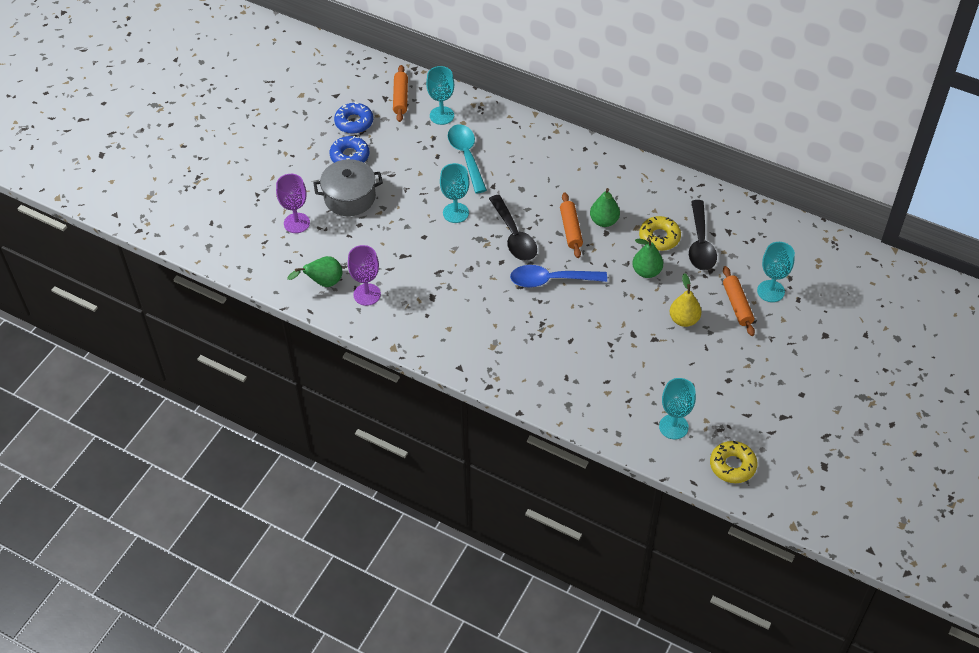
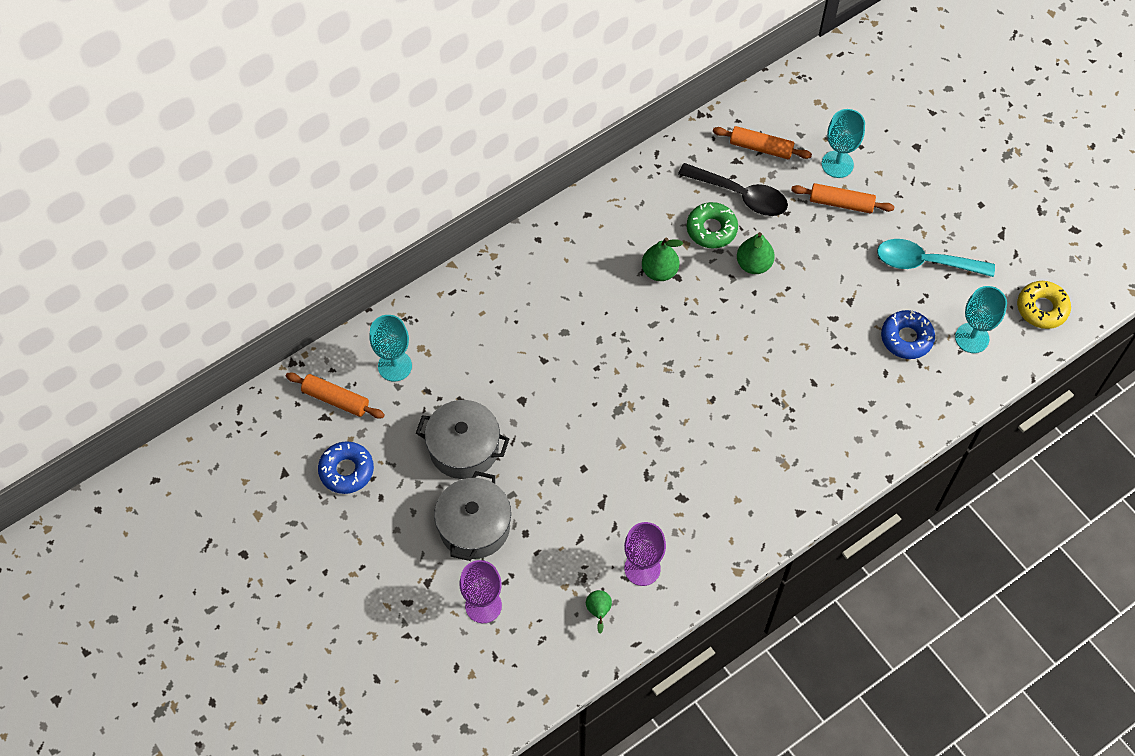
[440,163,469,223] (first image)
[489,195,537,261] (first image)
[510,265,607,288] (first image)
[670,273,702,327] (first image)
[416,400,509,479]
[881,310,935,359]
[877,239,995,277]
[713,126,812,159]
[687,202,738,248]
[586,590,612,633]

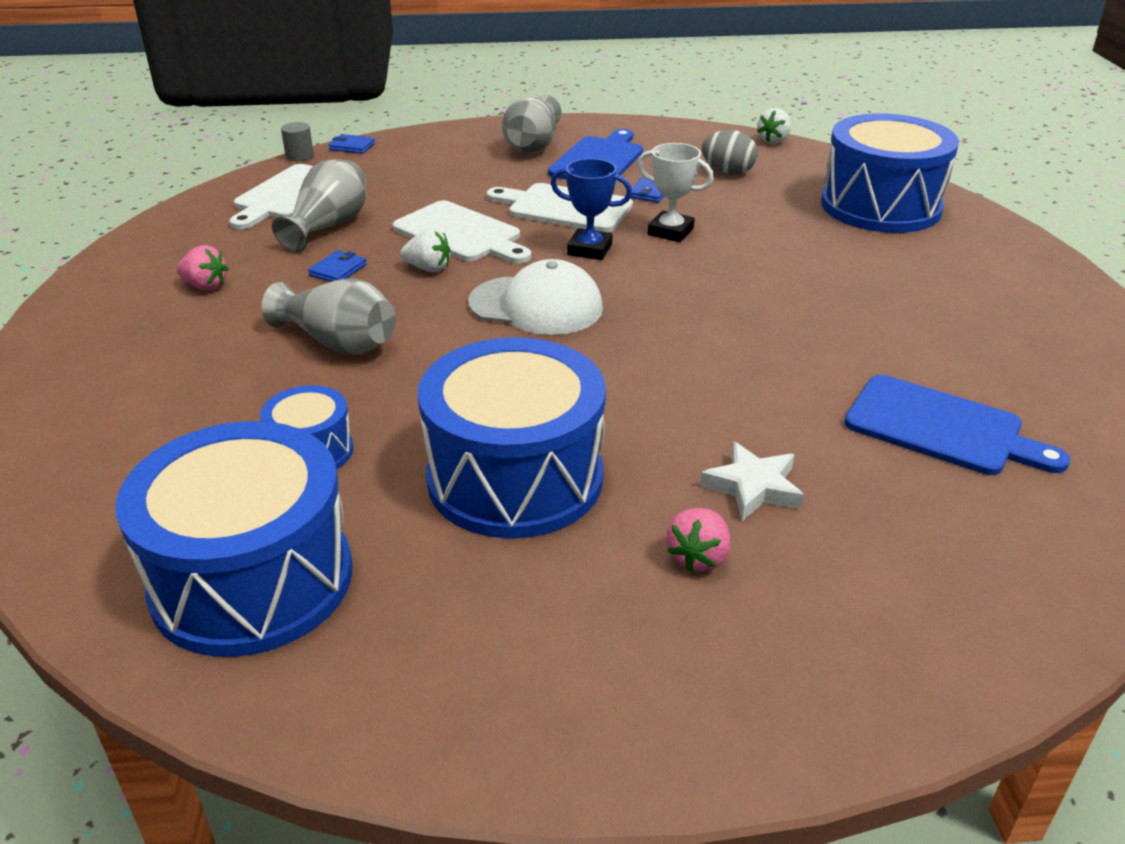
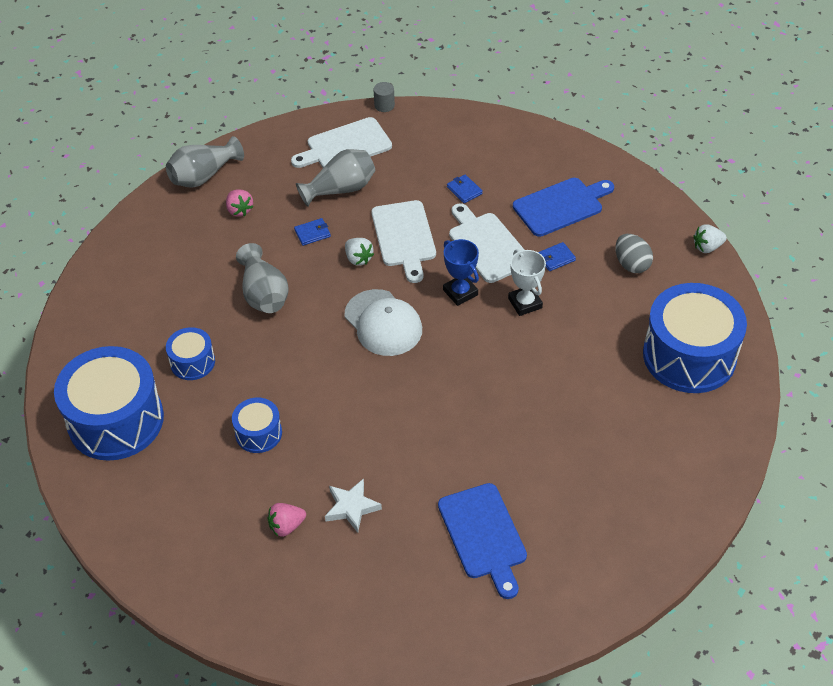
[447,174,483,203]
[166,136,244,188]
[232,398,282,453]

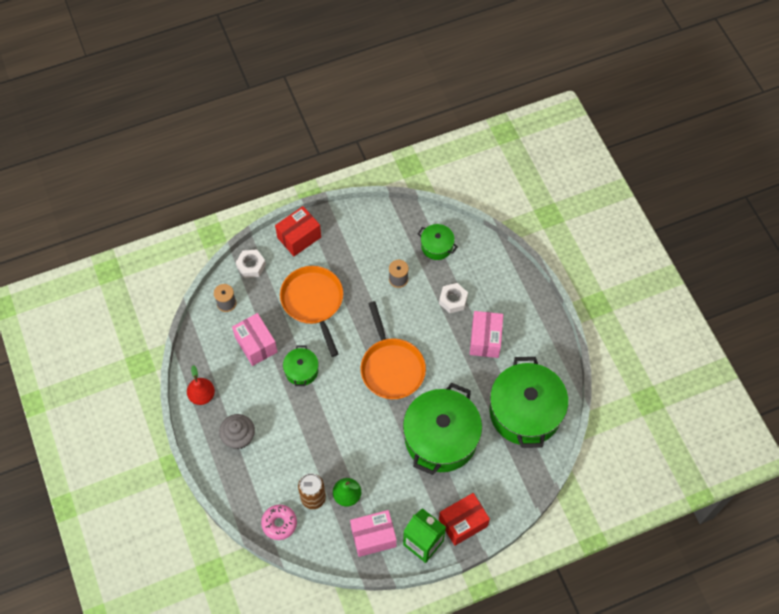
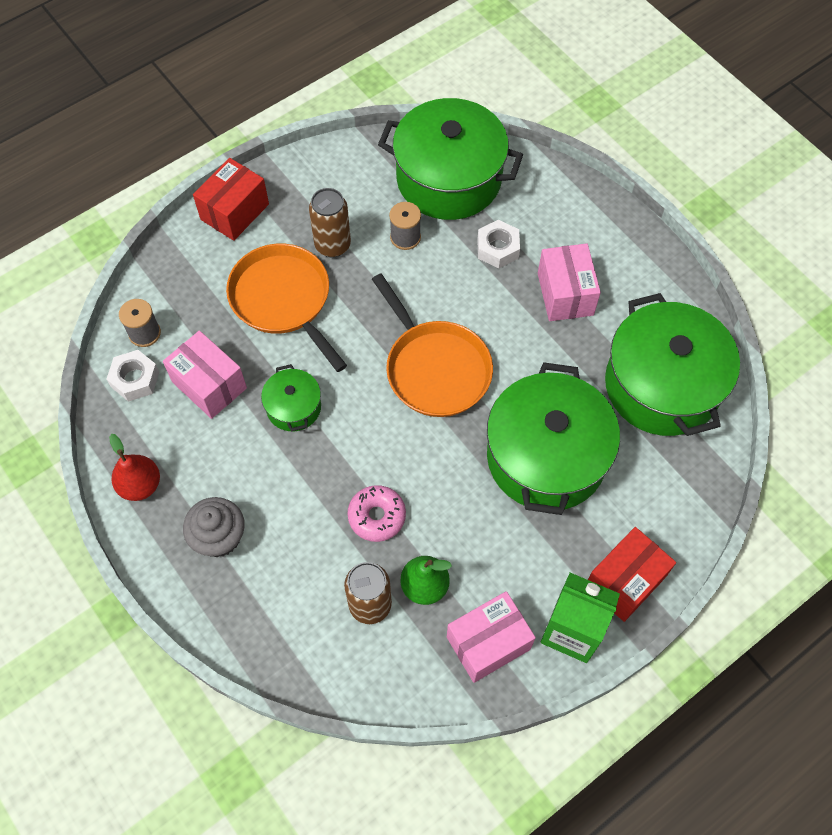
[309,188,351,257]
[106,350,159,402]
[347,485,406,542]
[378,98,523,220]

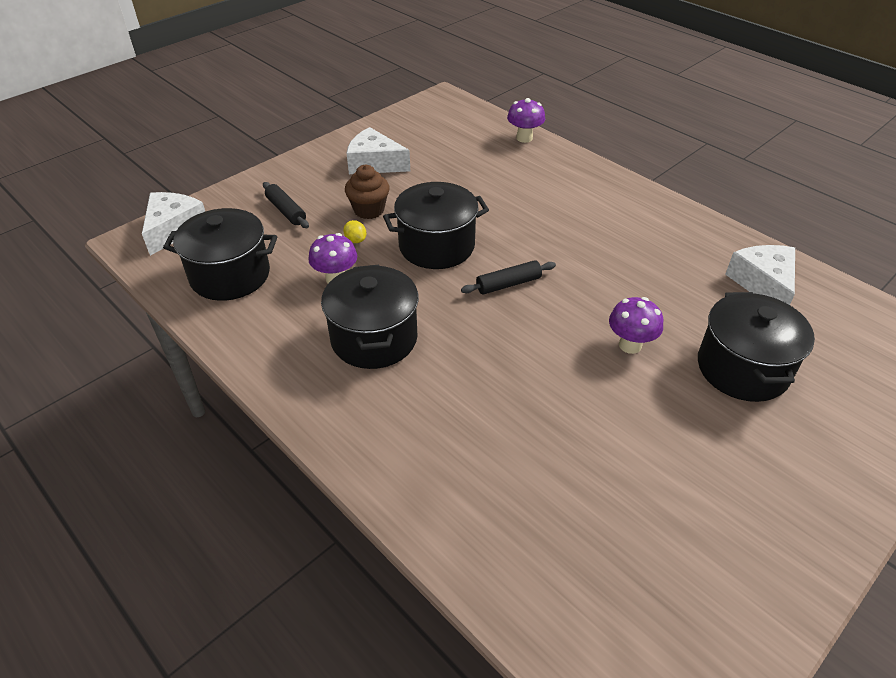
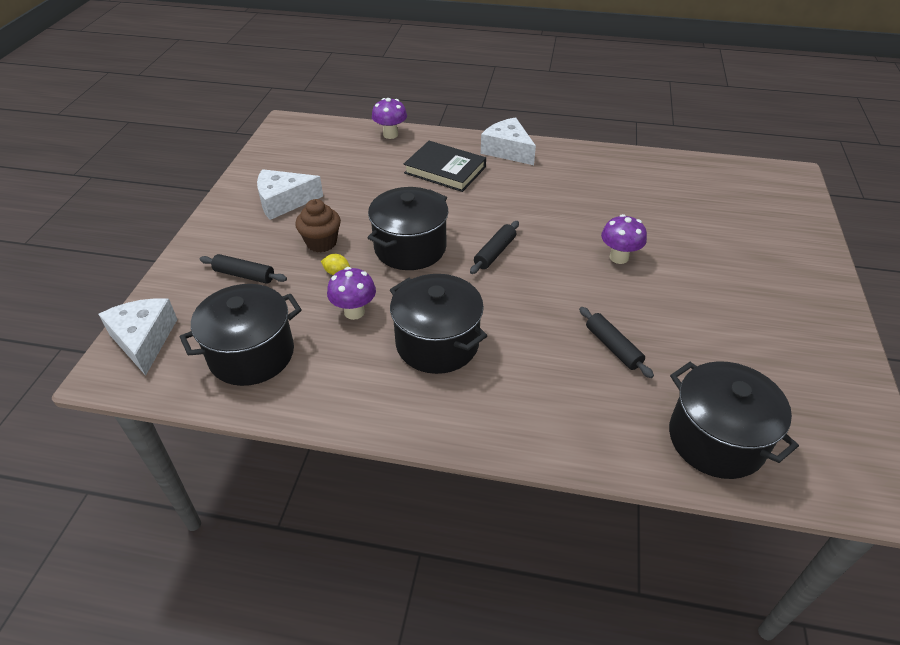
[404,141,486,192]
[579,307,654,378]
[669,361,799,479]
[481,117,536,165]

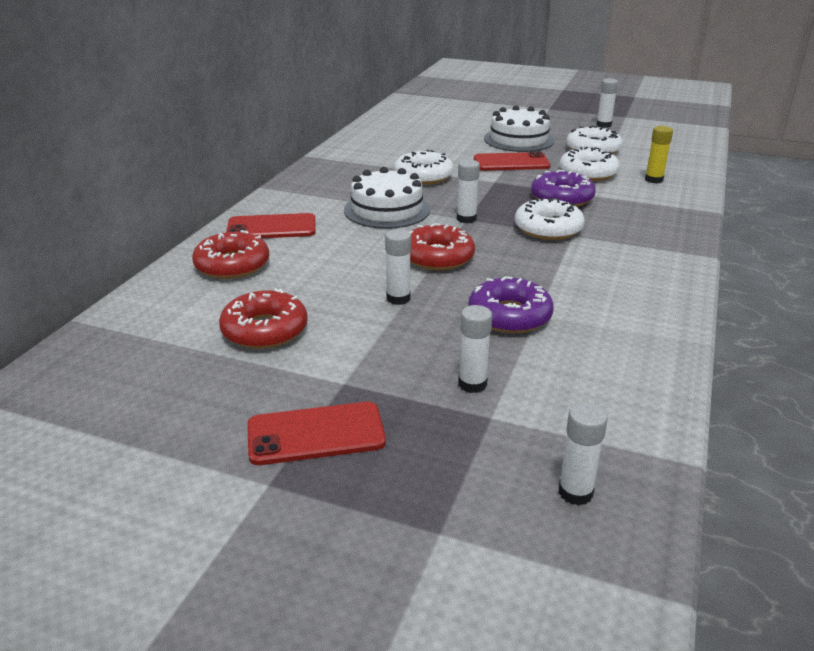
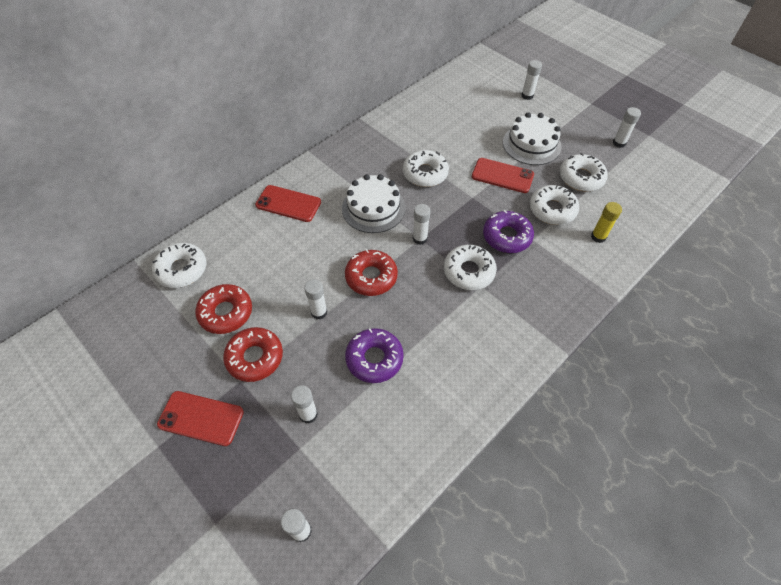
[152,243,206,288]
[521,60,542,100]
[223,327,283,382]

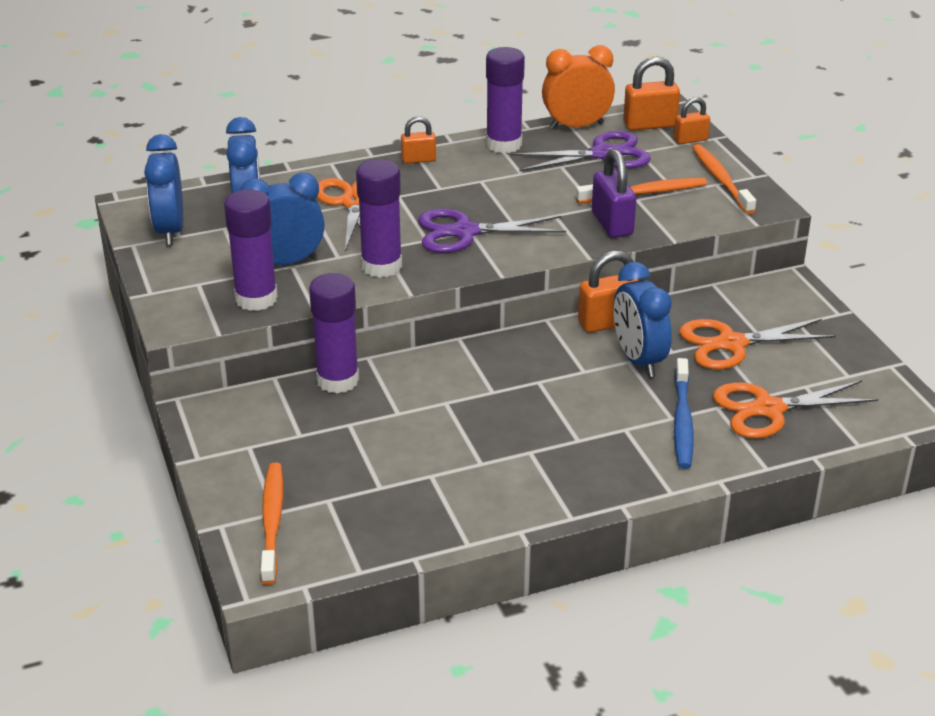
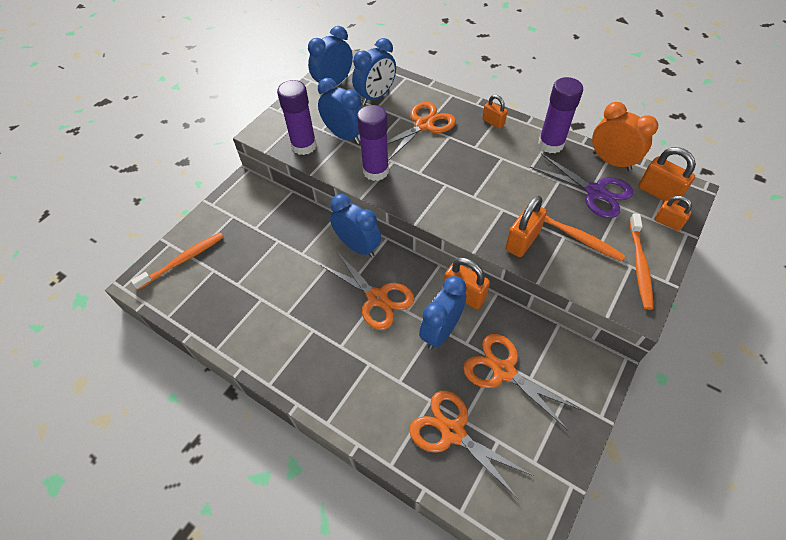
[309,273,359,394] (first image)
[418,208,566,253] (first image)
[674,358,694,469] (first image)
[320,251,415,330]
[330,194,381,258]
[505,195,547,257]
[629,213,653,310]

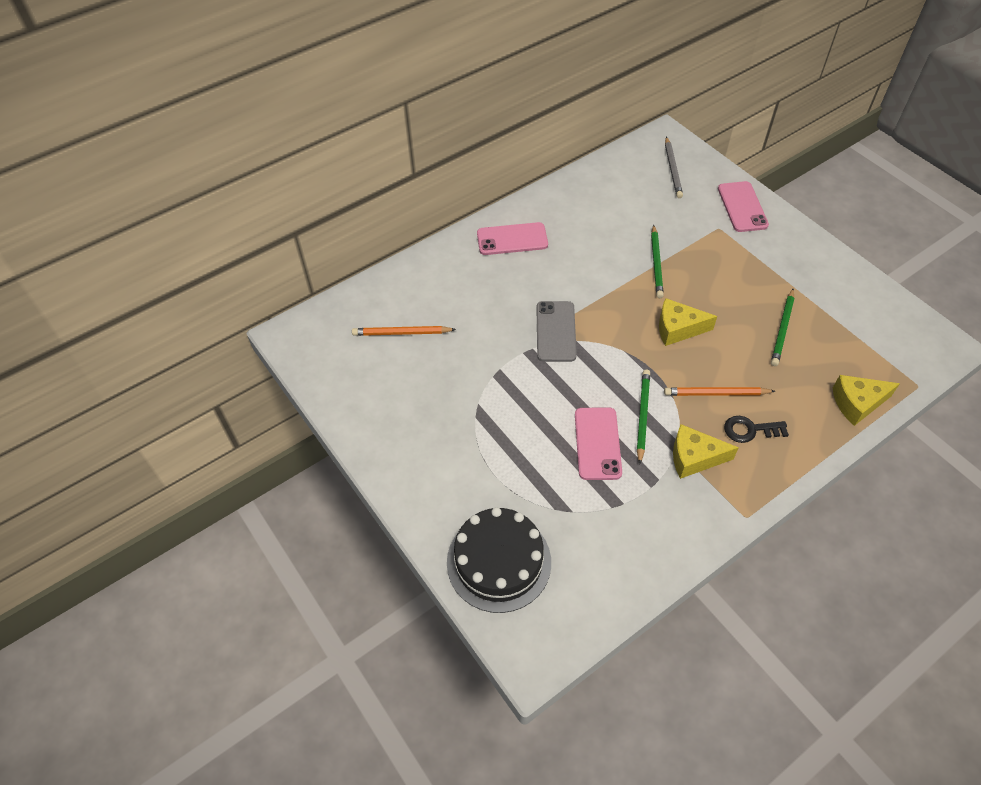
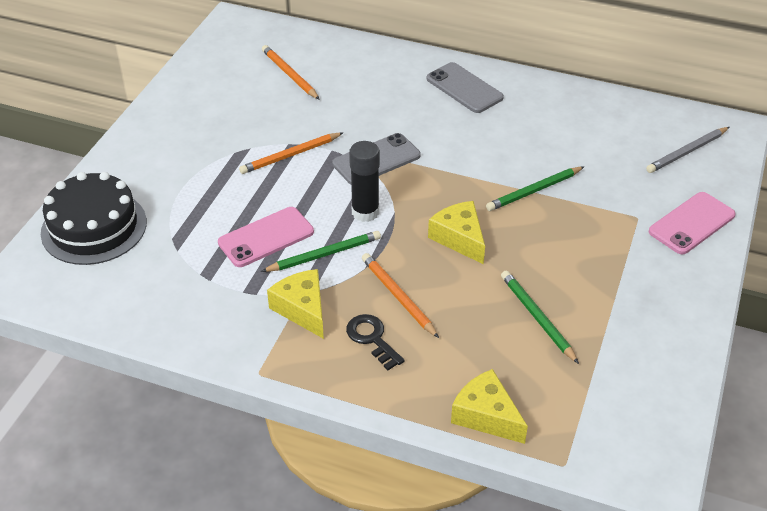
[239,132,344,174]
[349,141,380,222]
[426,62,504,113]
[501,271,579,364]

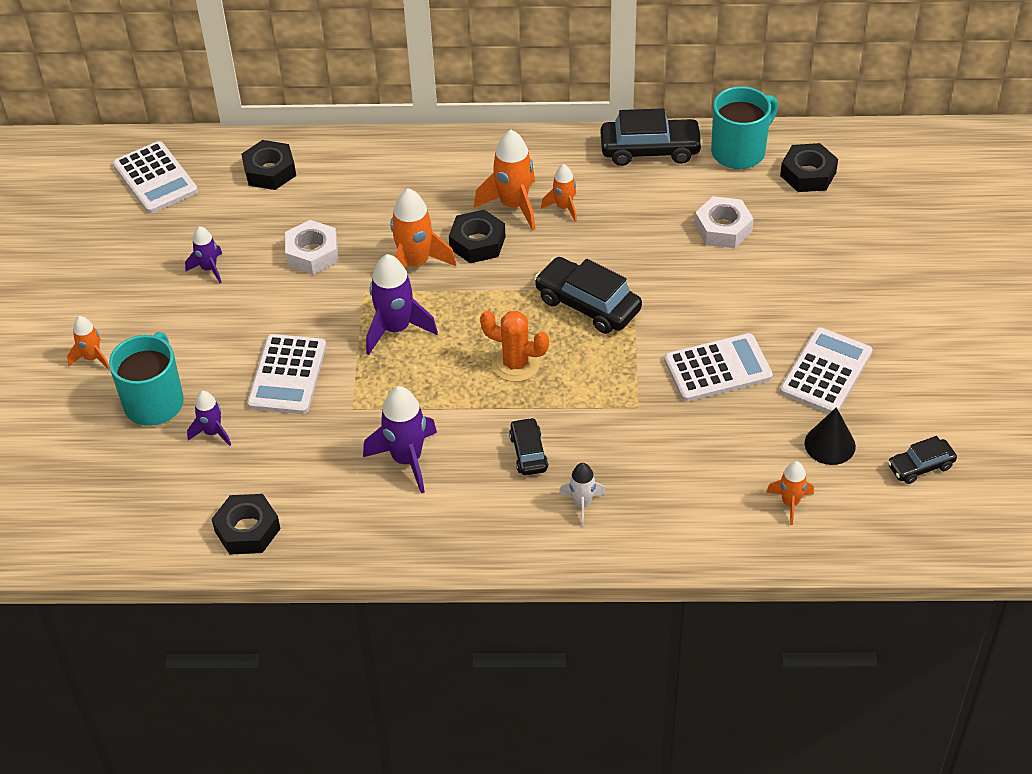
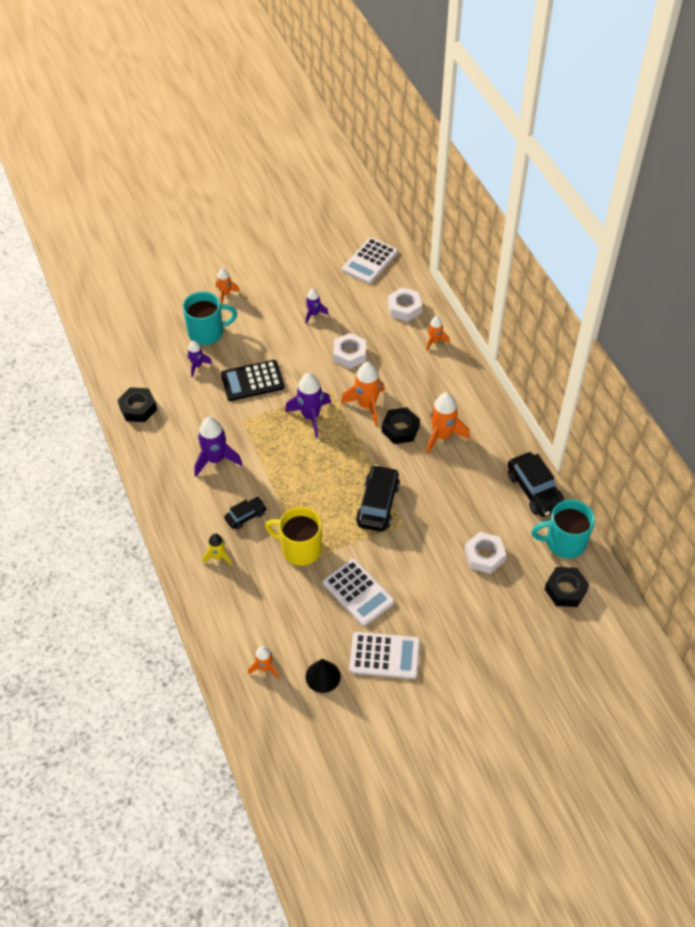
[480,311,549,382] (first image)
[888,436,957,484] (first image)
[265,507,322,566]
[426,316,450,351]
[388,288,422,322]
[221,360,284,401]
[202,533,232,566]
[531,500,595,558]

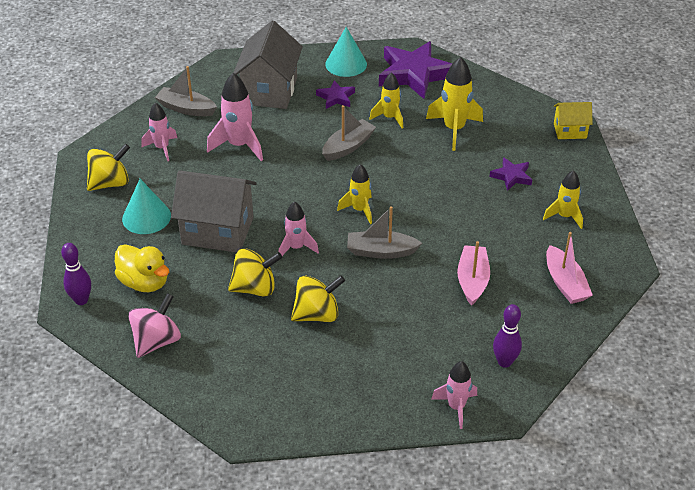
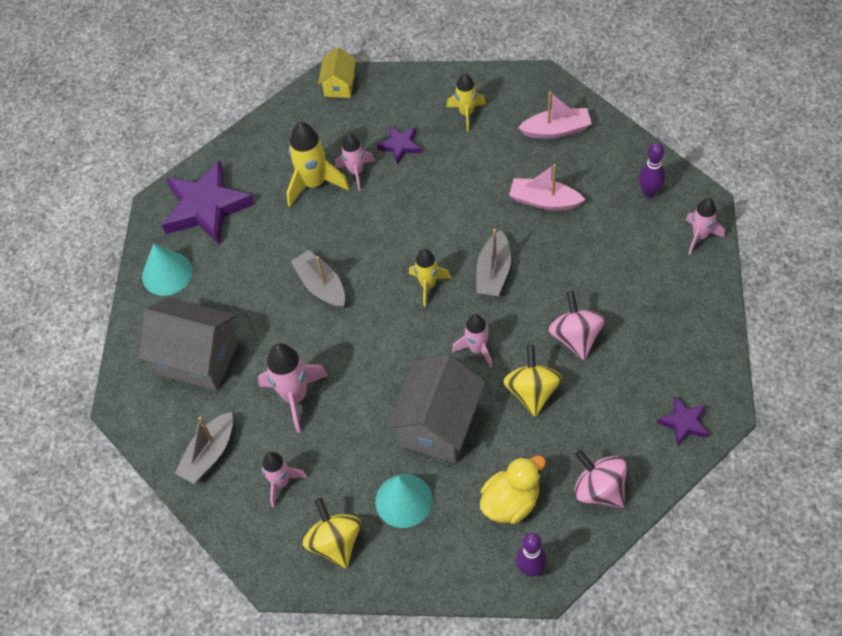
[370,72,403,129] (first image)
[335,134,375,191]
[657,397,709,446]
[548,291,605,360]

